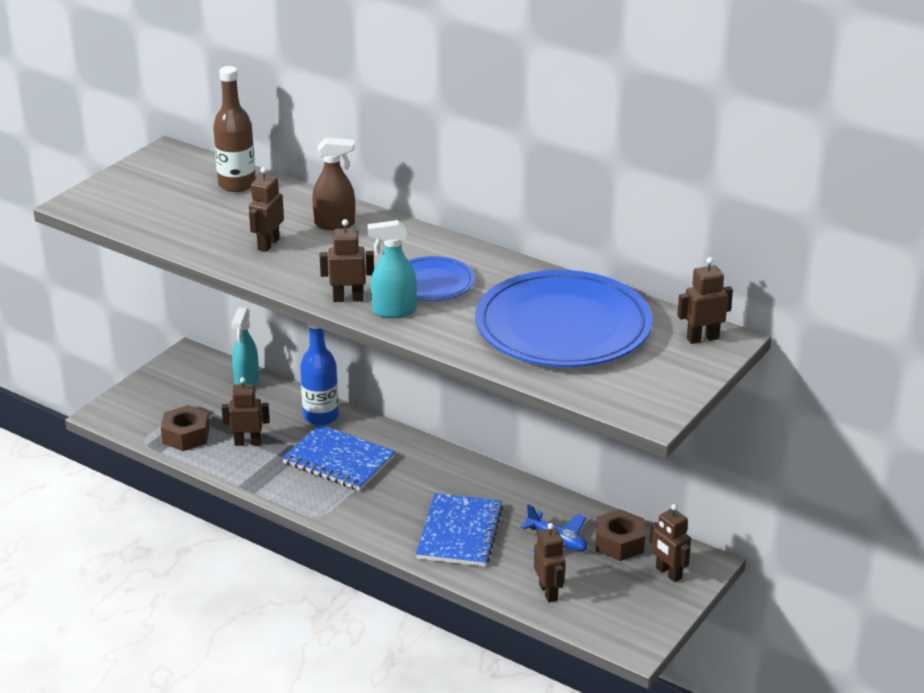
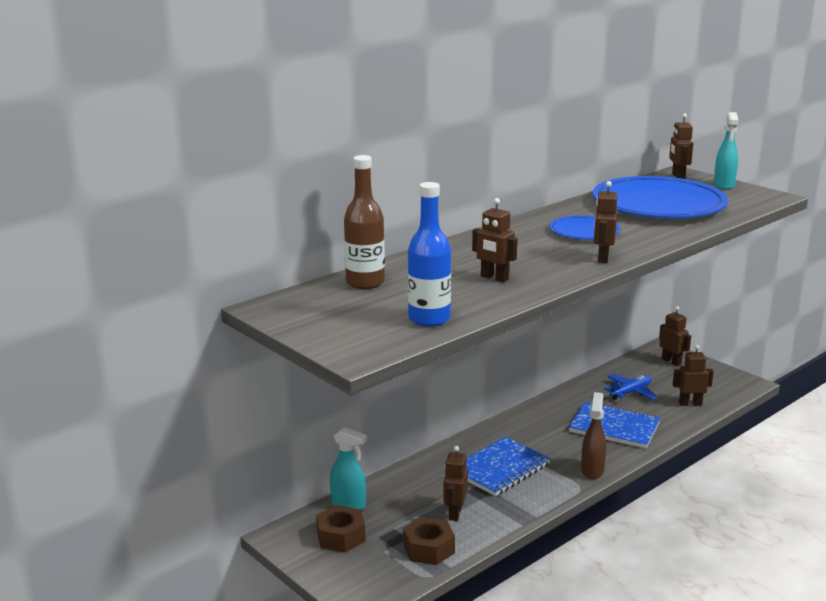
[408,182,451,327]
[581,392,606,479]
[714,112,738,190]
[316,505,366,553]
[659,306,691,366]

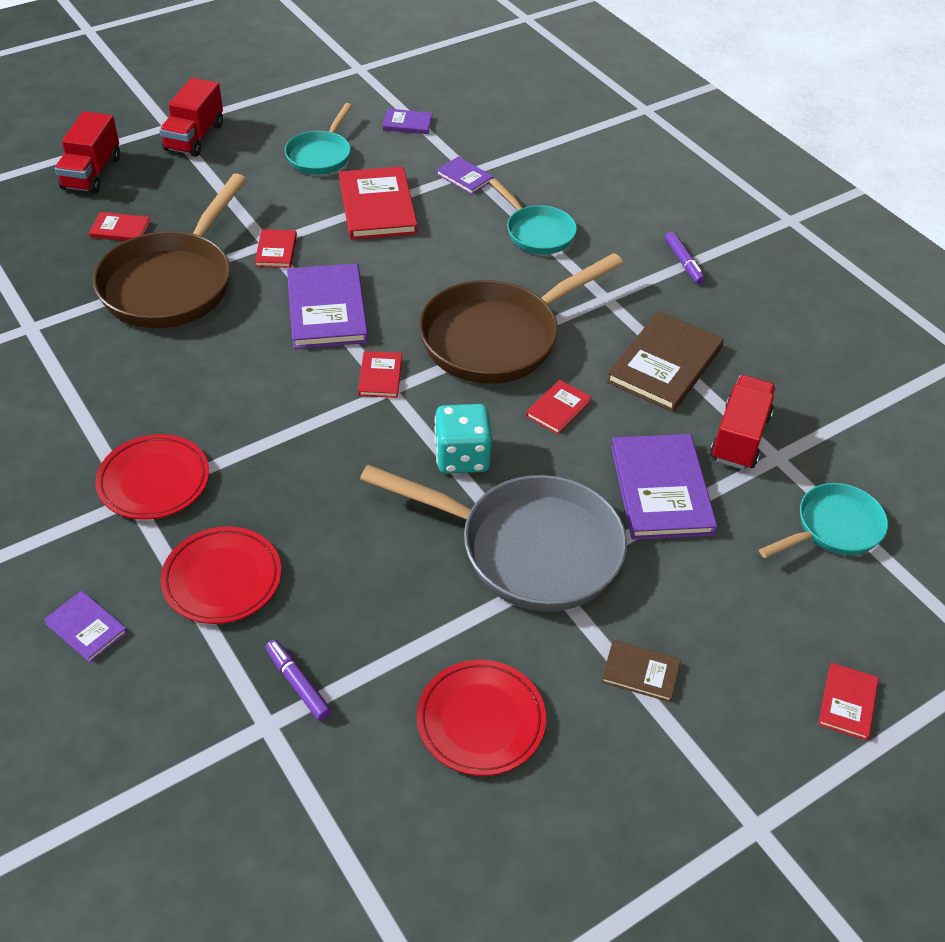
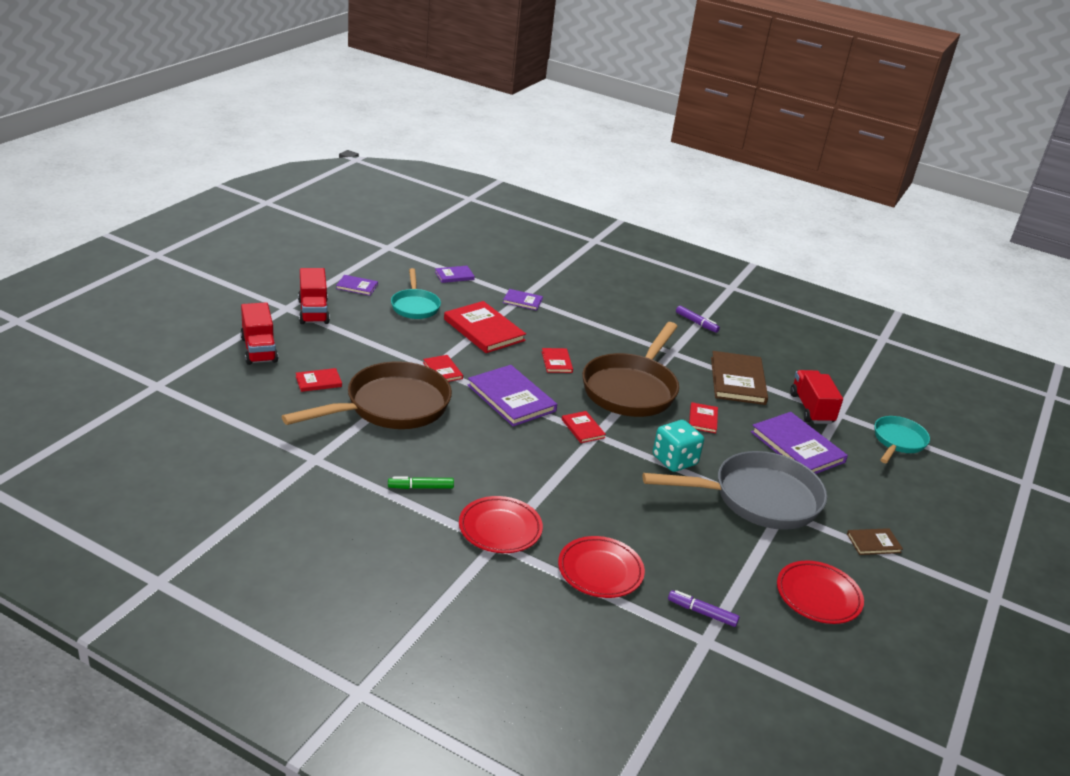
[489,178,577,254] (first image)
[388,477,454,489]
[336,275,378,296]
[542,348,573,373]
[281,361,452,429]

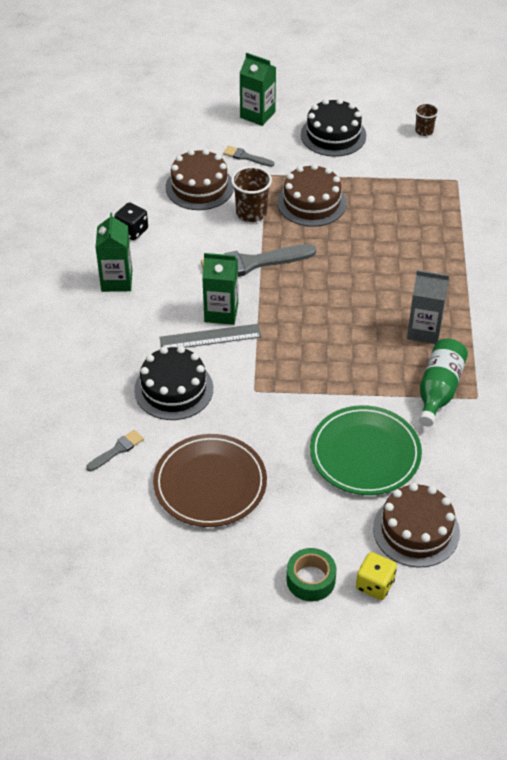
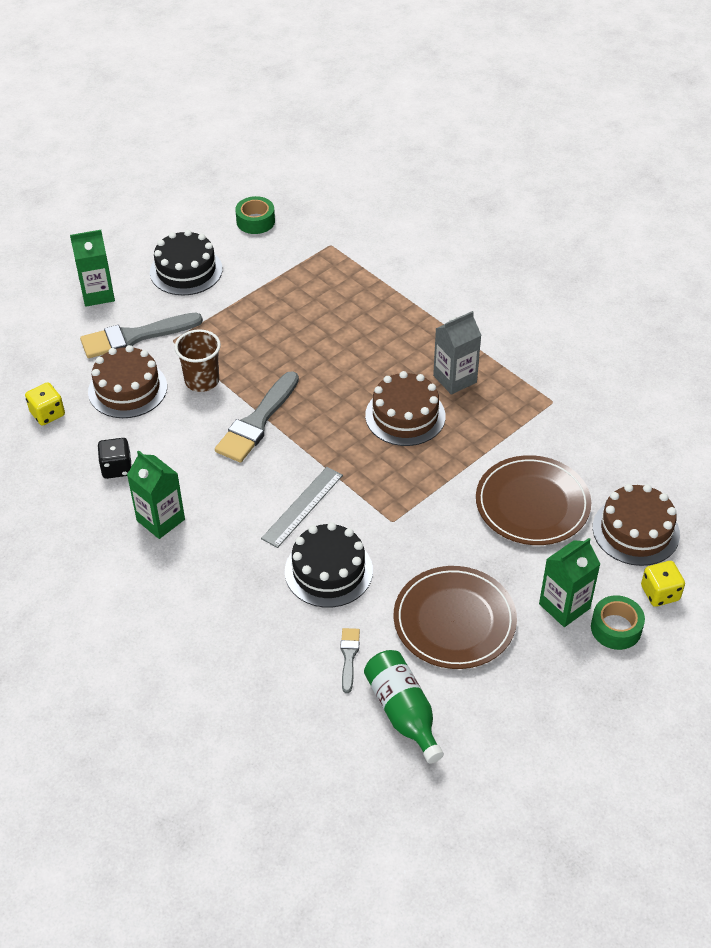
[25,382,65,426]
[539,538,600,627]
[365,371,445,446]
[364,650,444,764]
[235,196,275,234]
[476,455,591,545]
[80,313,203,358]

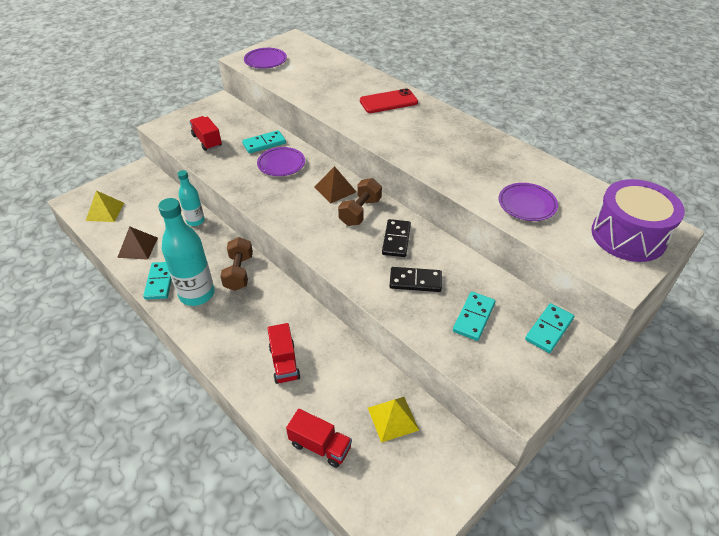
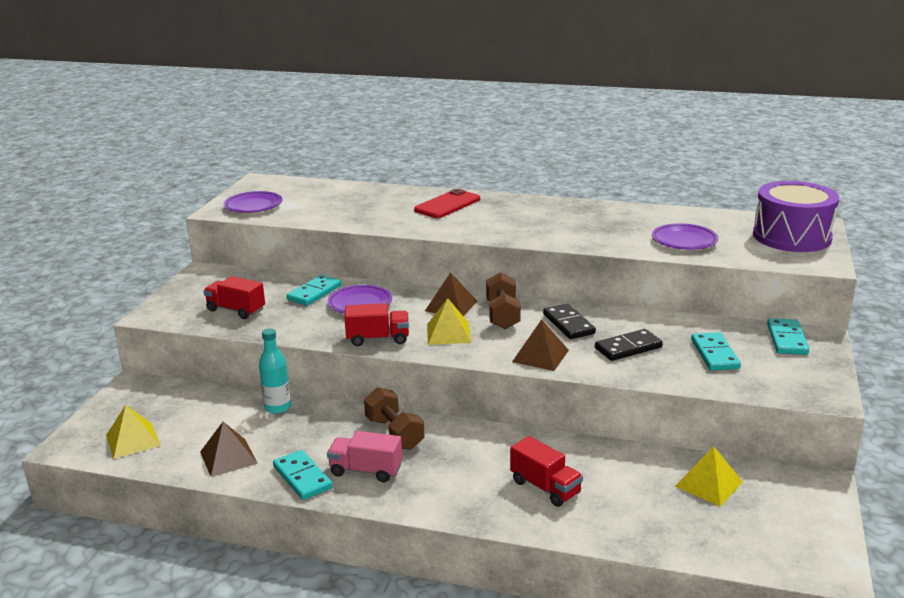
[427,298,471,345]
[512,319,569,371]
[344,303,409,346]
[327,431,402,482]

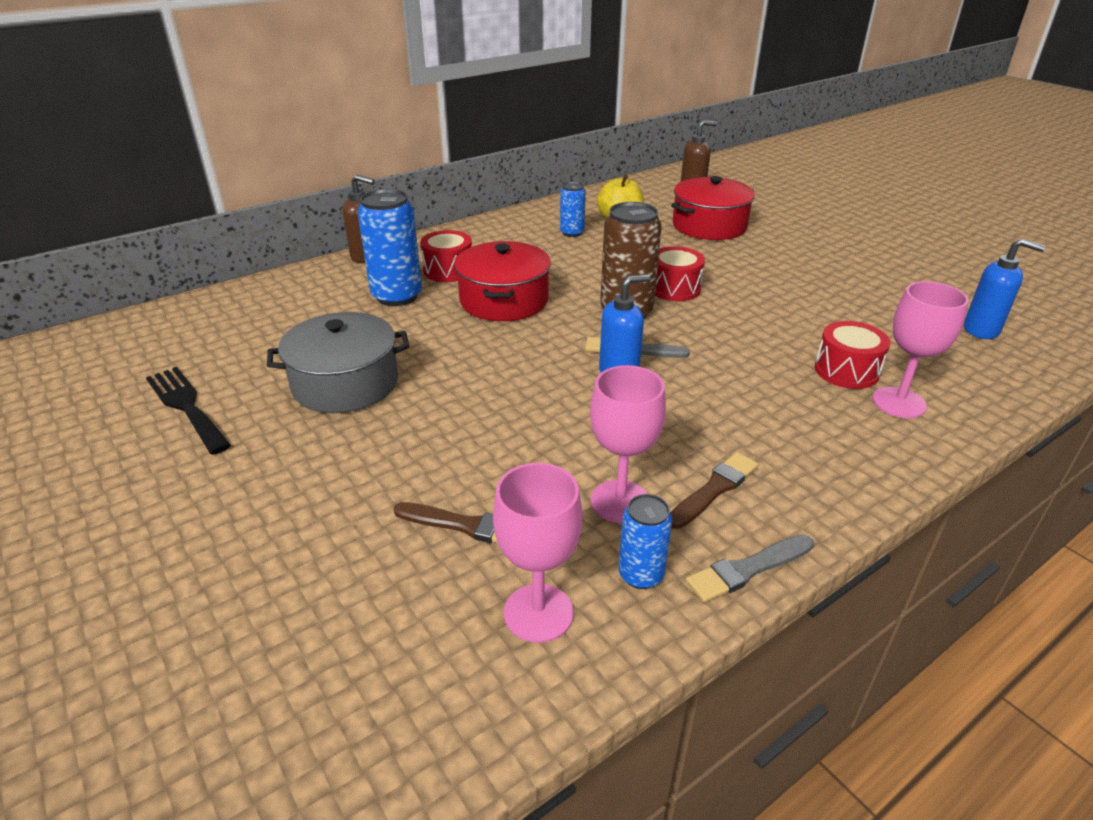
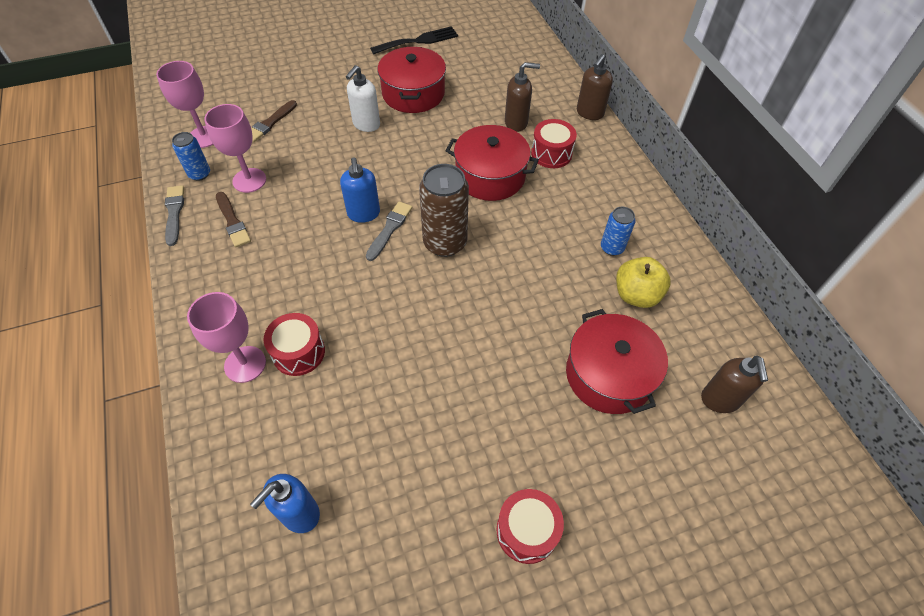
[346,65,380,132]
[496,489,564,564]
[505,62,540,132]
[378,47,446,113]

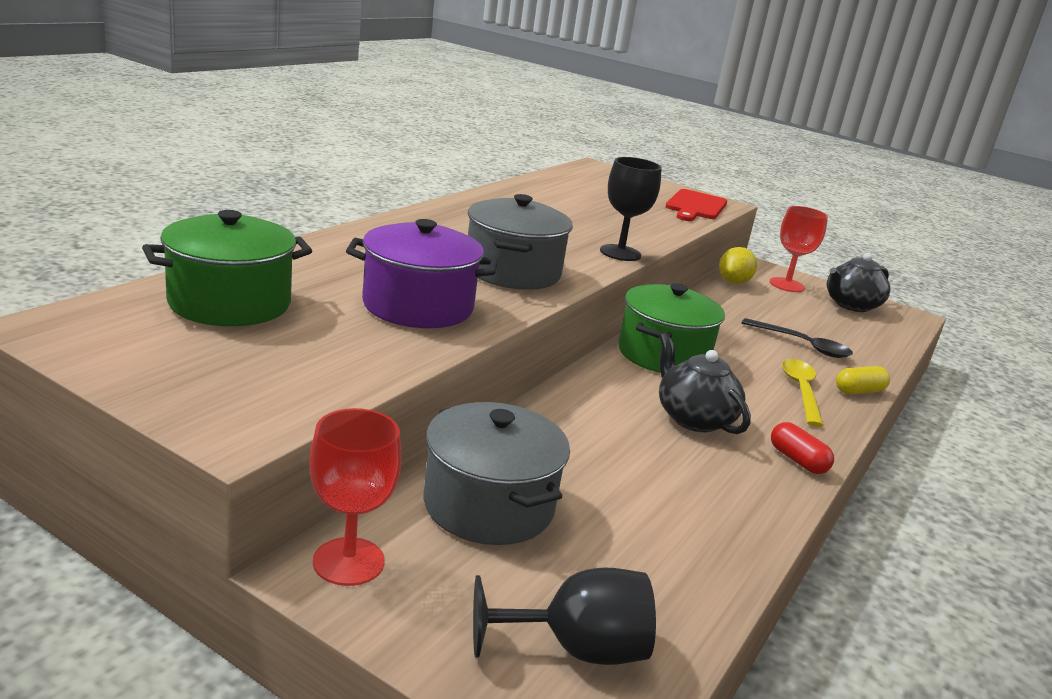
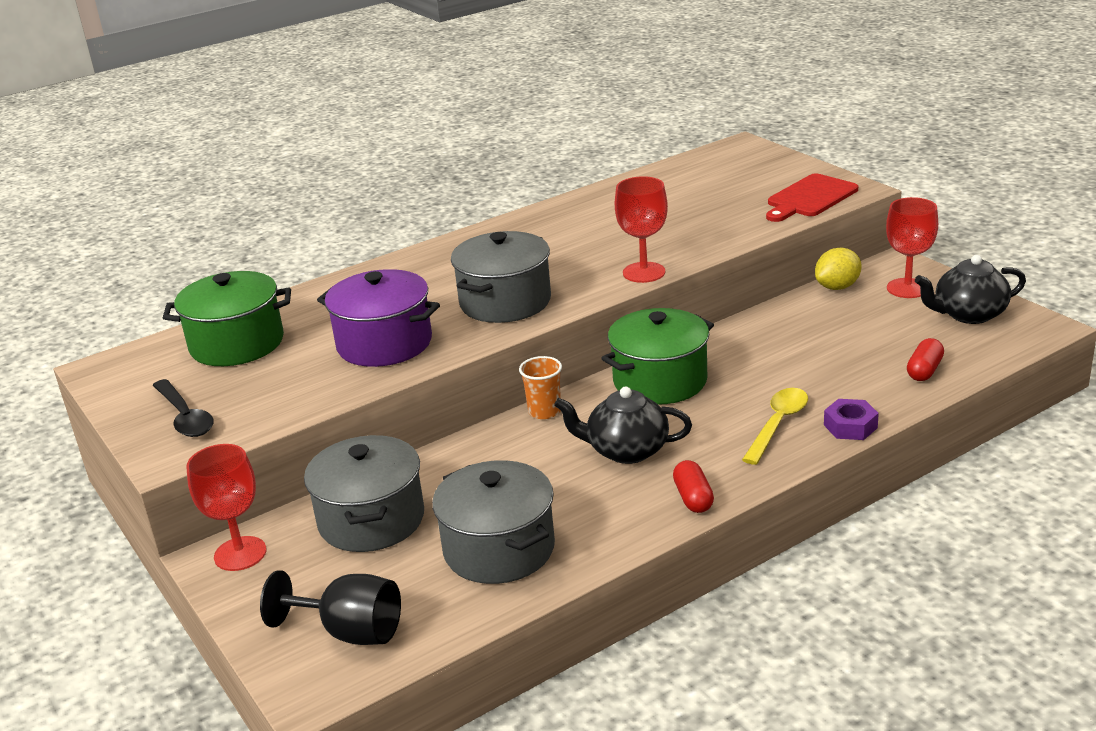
[432,460,555,584]
[519,356,562,419]
[907,338,944,381]
[152,379,214,437]
[824,399,879,440]
[615,176,668,283]
[554,387,692,464]

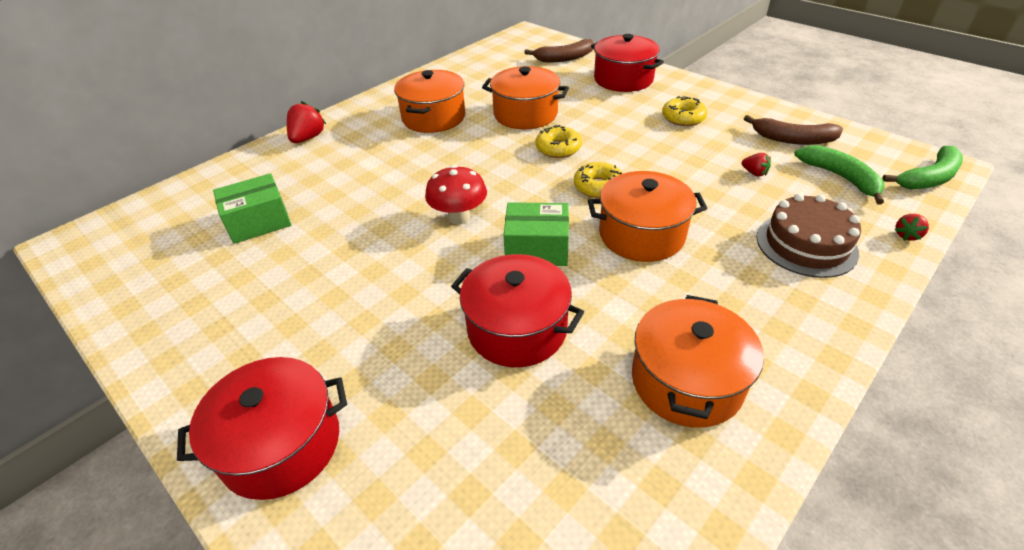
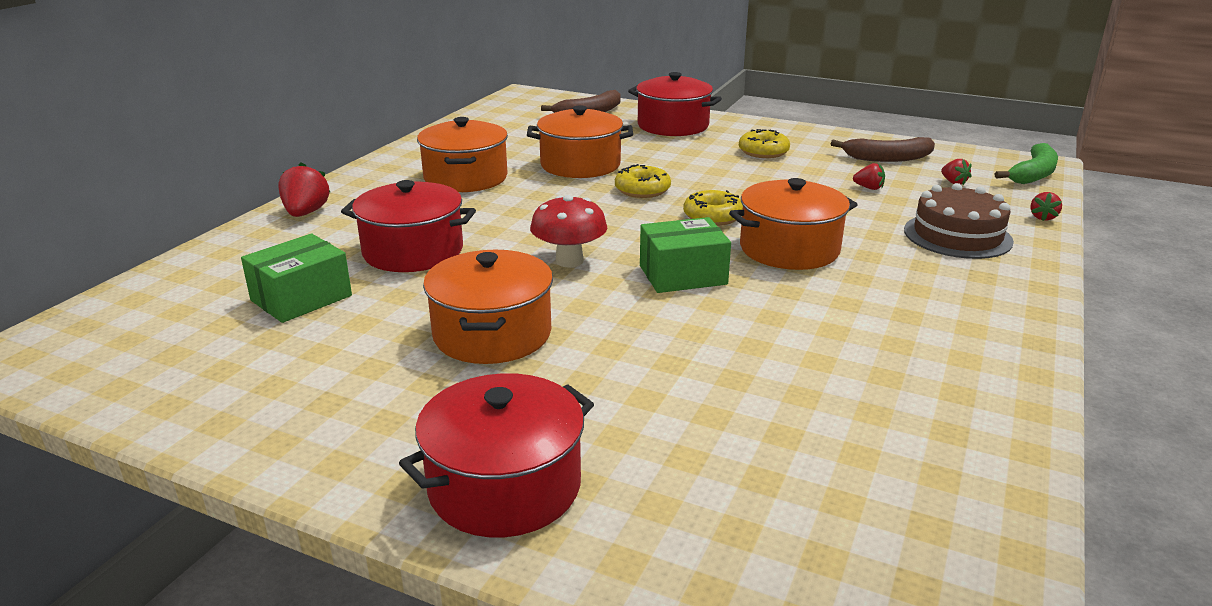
[341,180,476,272]
[423,250,553,364]
[941,159,972,185]

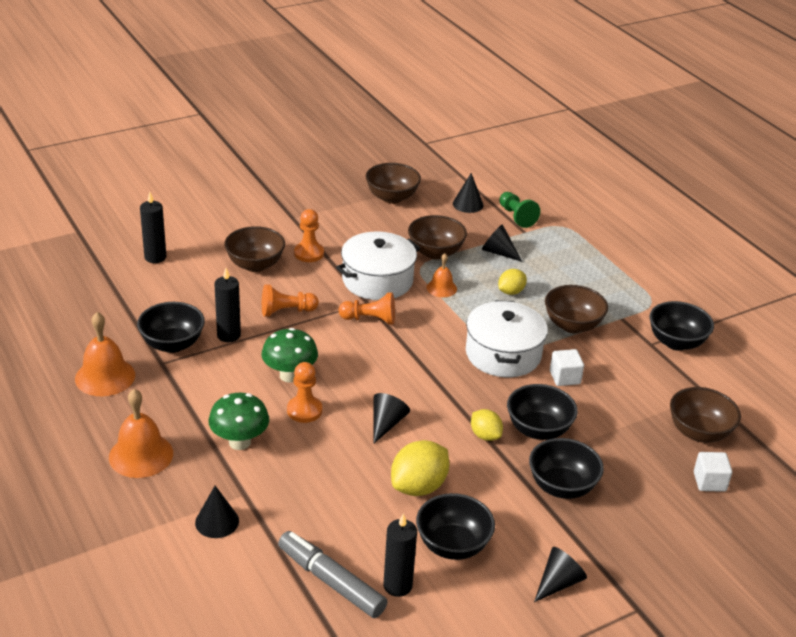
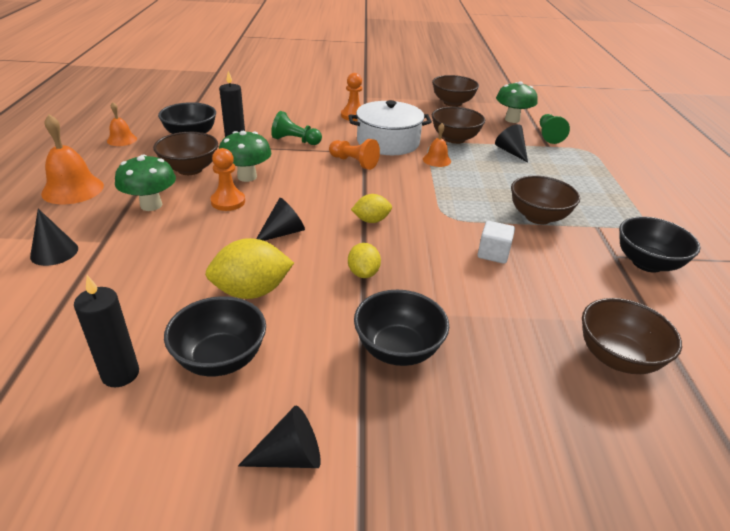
[140,192,166,263] (first image)
[278,531,387,618] (first image)
[466,300,548,377] (first image)
[507,384,578,440] (first image)
[694,452,732,492] (first image)
[153,132,218,175]
[351,194,392,223]
[496,81,538,123]
[271,111,322,145]
[107,102,137,146]

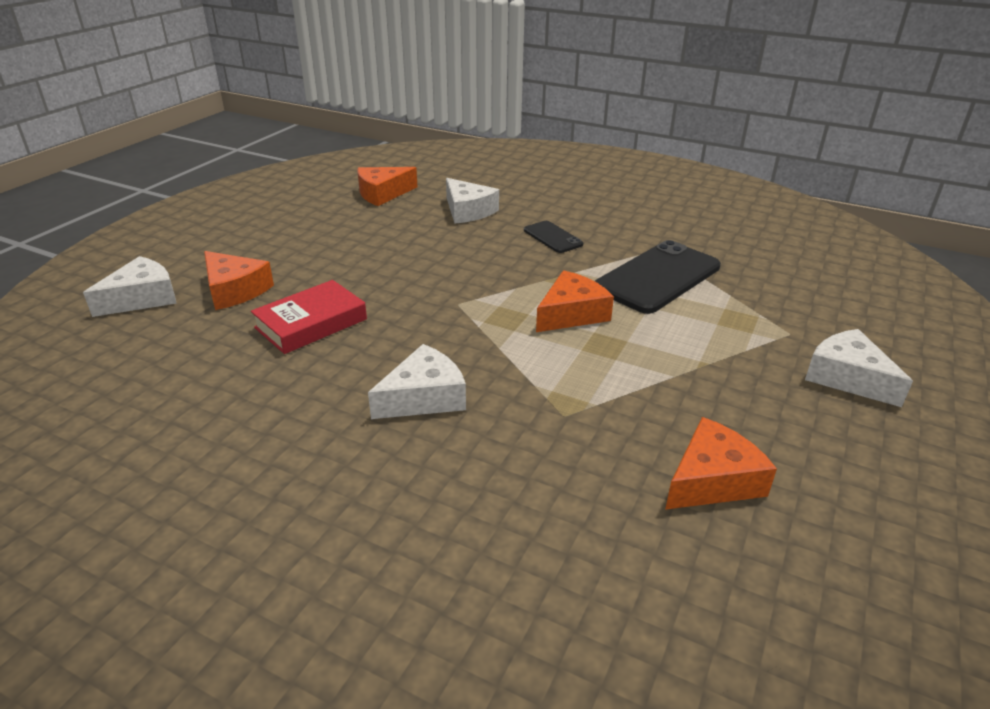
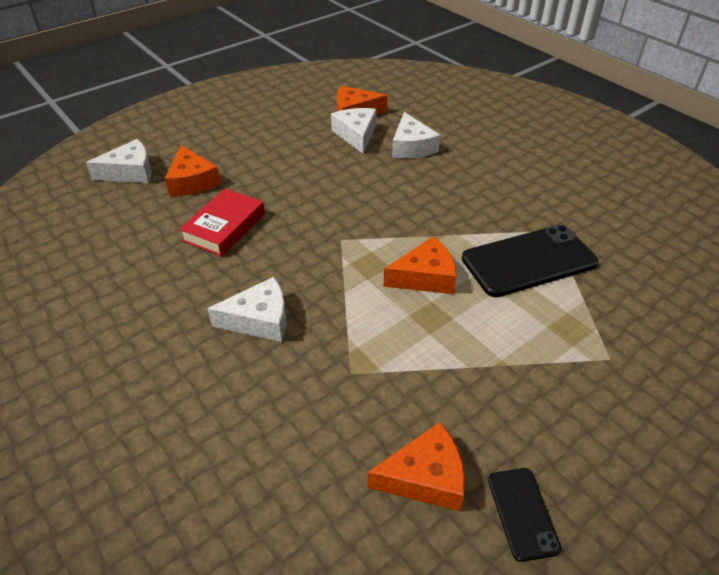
[488,468,561,562]
[331,108,377,153]
[179,188,265,257]

